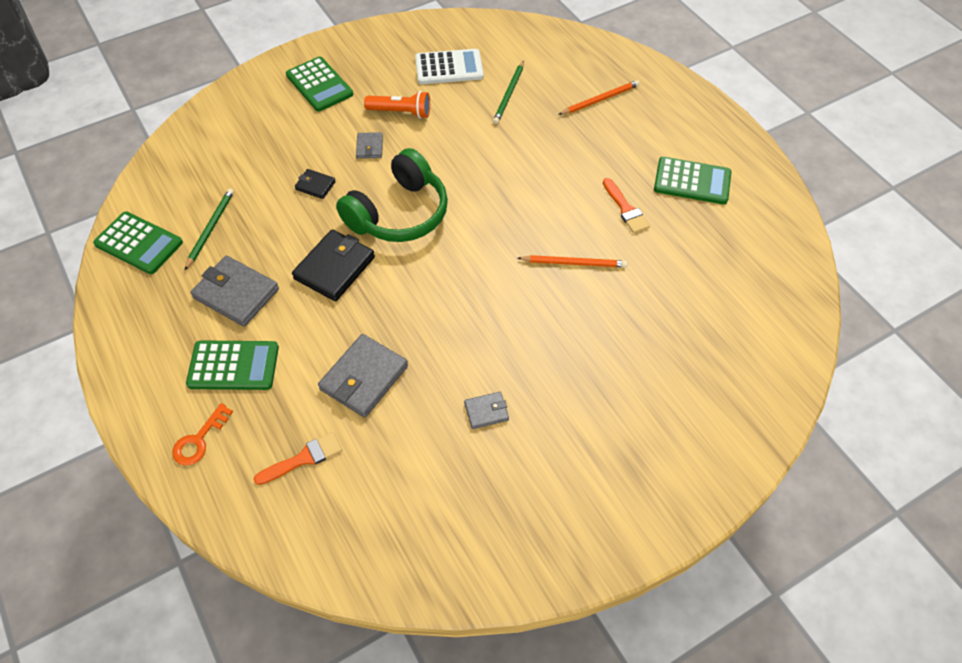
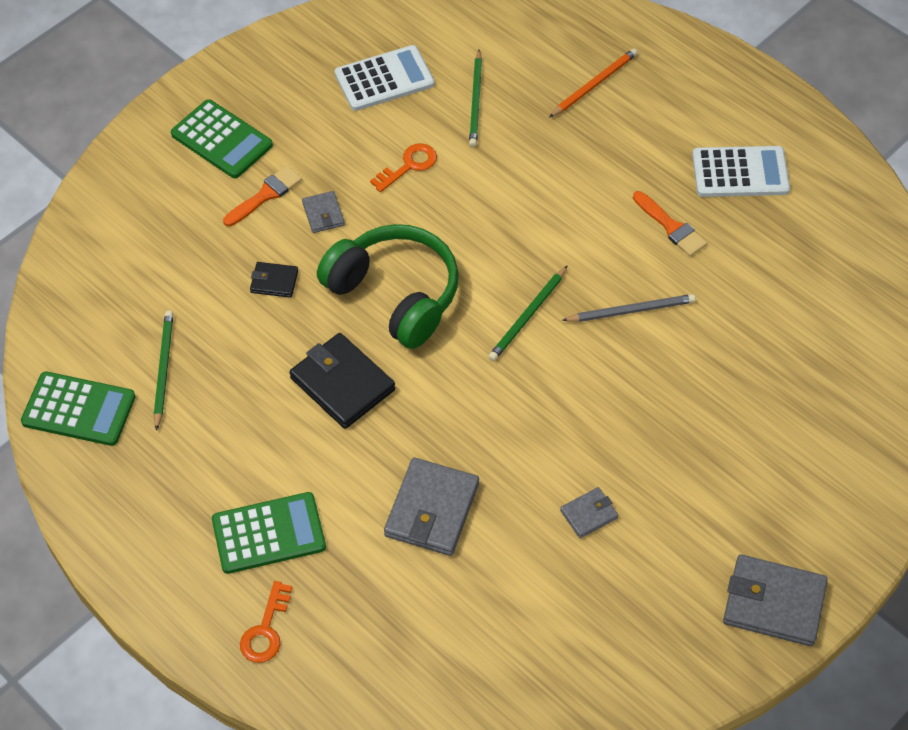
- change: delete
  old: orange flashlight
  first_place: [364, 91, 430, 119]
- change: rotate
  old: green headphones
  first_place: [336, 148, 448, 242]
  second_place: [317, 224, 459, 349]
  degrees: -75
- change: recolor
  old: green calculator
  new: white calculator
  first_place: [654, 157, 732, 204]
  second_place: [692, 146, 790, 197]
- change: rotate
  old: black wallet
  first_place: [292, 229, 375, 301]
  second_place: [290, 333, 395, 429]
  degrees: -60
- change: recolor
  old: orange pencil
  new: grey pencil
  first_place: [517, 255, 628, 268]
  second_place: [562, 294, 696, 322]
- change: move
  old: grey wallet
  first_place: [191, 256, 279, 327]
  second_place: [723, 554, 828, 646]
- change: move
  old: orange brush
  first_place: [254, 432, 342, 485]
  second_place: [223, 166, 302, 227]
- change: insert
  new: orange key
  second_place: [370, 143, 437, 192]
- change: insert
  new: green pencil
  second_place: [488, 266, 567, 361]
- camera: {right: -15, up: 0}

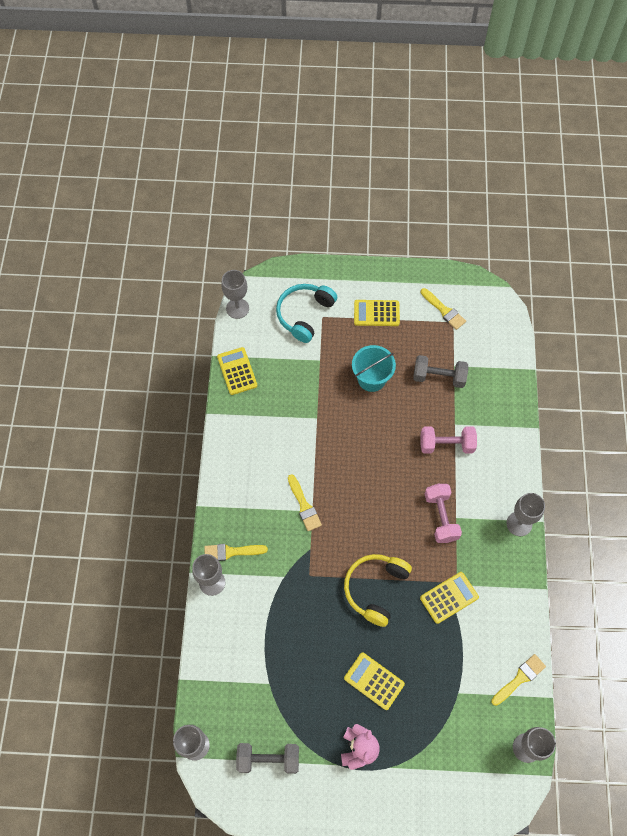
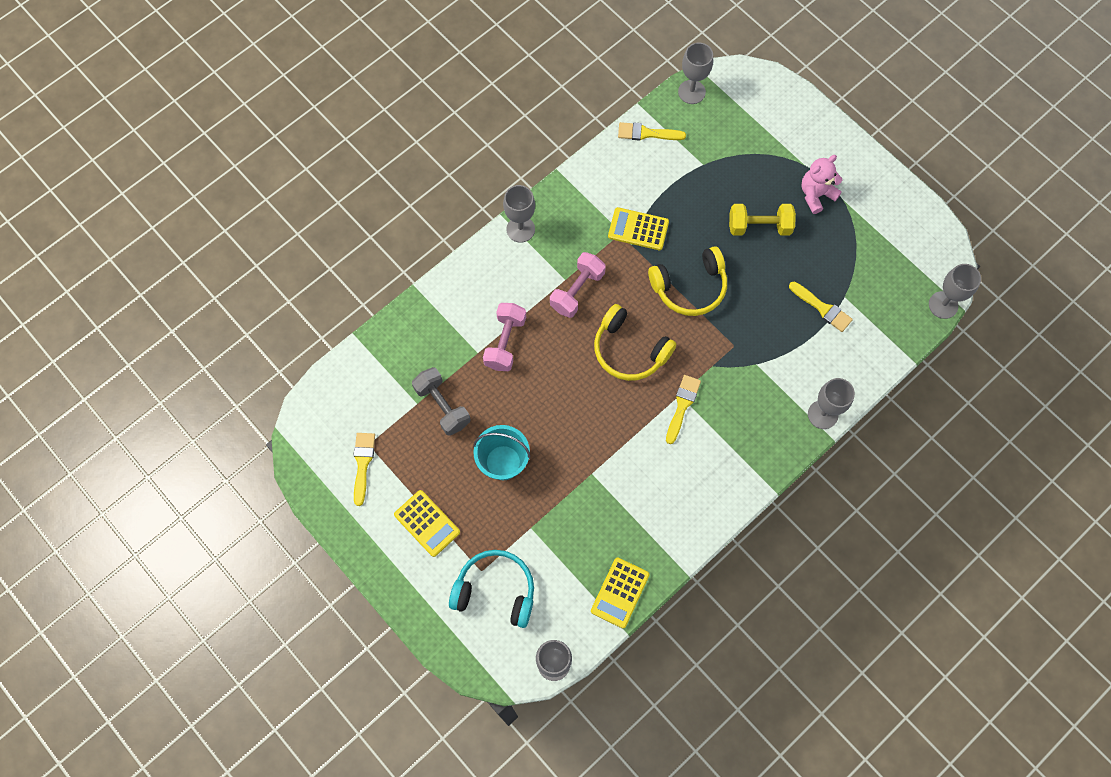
- change: rotate
  old: turquoise headphones
  first_place: [276, 284, 337, 343]
  second_place: [449, 550, 534, 628]
  degrees: -150
- change: rotate
  old: pink dumbbell
  first_place: [421, 426, 477, 454]
  second_place: [483, 303, 526, 371]
  degrees: 60
- change: move
  old: yellow brush
  first_place: [204, 544, 268, 561]
  second_place: [789, 282, 853, 332]
- change: replace
  old: yellow calculator
  new: yellow dumbbell
  first_place: [344, 653, 405, 710]
  second_place: [729, 204, 796, 236]
- change: delete
  old: grey dumbbell
  first_place: [236, 743, 299, 774]
- change: insert
  new: yellow headphones
  second_place: [594, 304, 676, 381]
- camera: {right: -135, up: 5}

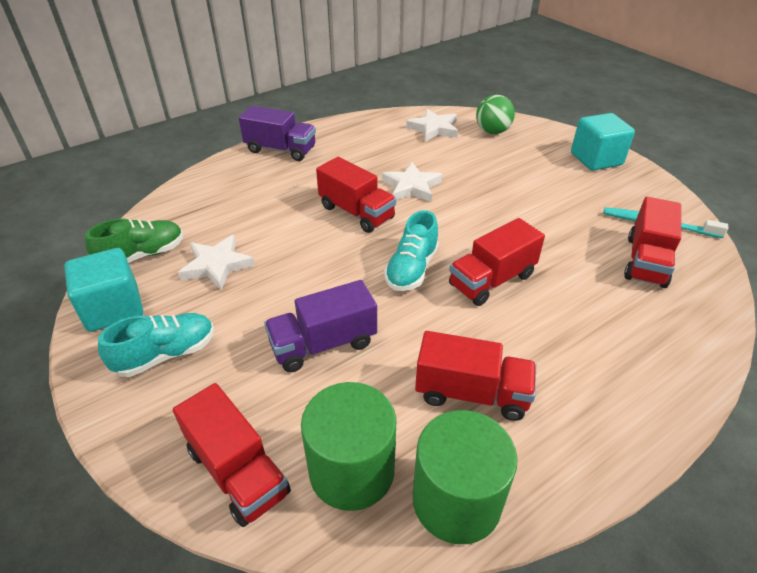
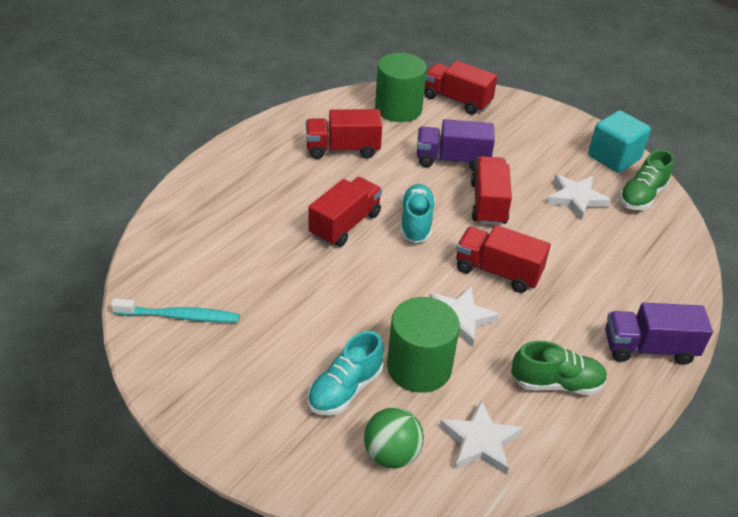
- change: delete
  old: turquoise cube
  first_place: [571, 113, 635, 170]
- change: move
  old: red truck
  first_place: [624, 197, 681, 288]
  second_place: [471, 156, 512, 226]
- change: rotate
  old: purple truck
  first_place: [264, 280, 377, 372]
  second_place: [417, 119, 495, 171]
  degrees: -135
- change: move
  old: turquoise shoe
  first_place: [98, 313, 214, 377]
  second_place: [308, 331, 384, 416]
- change: move
  old: green cylinder
  first_place: [413, 410, 518, 544]
  second_place: [387, 297, 460, 393]
- change: insert
  new: green shoe
  second_place: [511, 341, 608, 395]
- camera: {right: 160, up: 0}

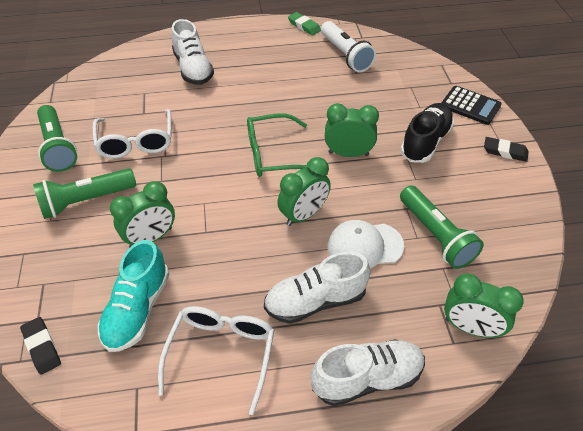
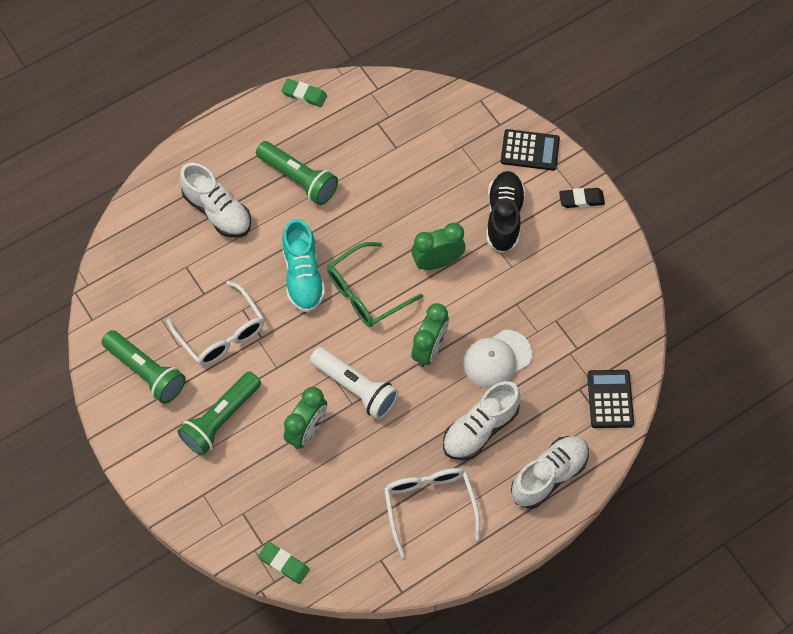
- change: move
  old: white flashlight
  first_place: [321, 21, 376, 72]
  second_place: [310, 347, 398, 419]
- change: move
  old: green flashlight
  first_place: [400, 185, 484, 269]
  second_place: [256, 141, 338, 205]
- change: move
  old: turquoise shoe
  first_place: [98, 240, 169, 352]
  second_place: [282, 219, 325, 313]
- change: replace
  old: green clock
  new: black calculator
  first_place: [444, 273, 524, 338]
  second_place: [587, 370, 634, 428]
- change: recolor
  old: black eraser
  new: green eraser
  first_place: [20, 317, 61, 375]
  second_place: [258, 542, 309, 584]
- camera: {right: -25, up: 15}

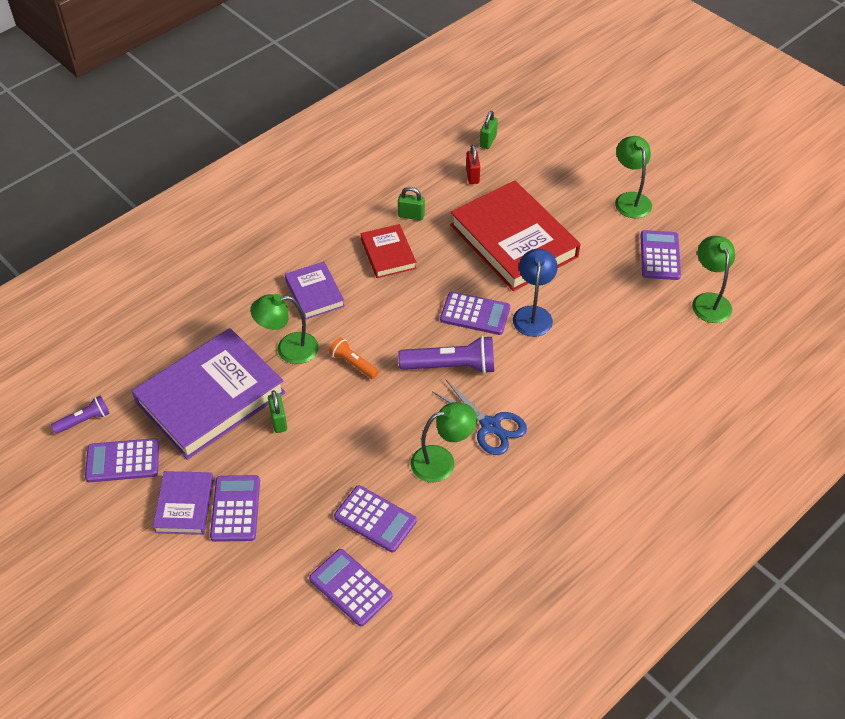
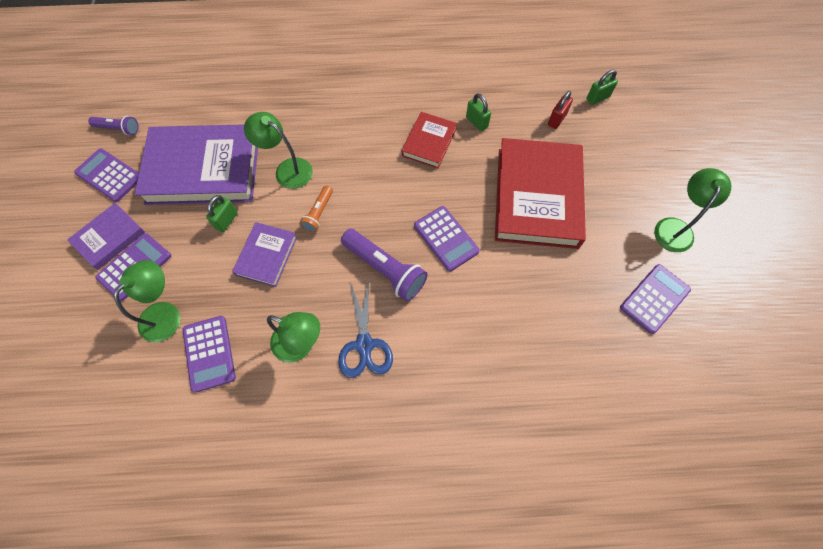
- change: move
  old: green lamp
  first_place: [692, 236, 735, 323]
  second_place: [114, 260, 180, 342]
- change: delete
  old: blue lamp
  first_place: [513, 249, 558, 337]
- change: move
  old: purple book
  first_place: [285, 261, 345, 320]
  second_place: [232, 222, 297, 287]
- change: rotate
  old: orange flashlight
  first_place: [329, 337, 379, 379]
  second_place: [299, 186, 333, 233]
  degrees: -150
- change: delete
  old: purple calculator
  first_place: [309, 549, 392, 626]
- camera: {right: 40, up: 15}

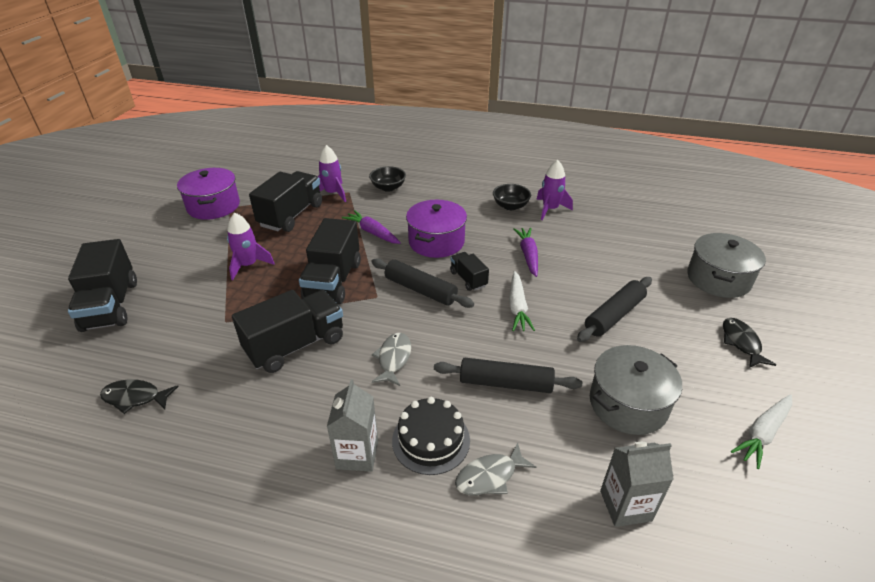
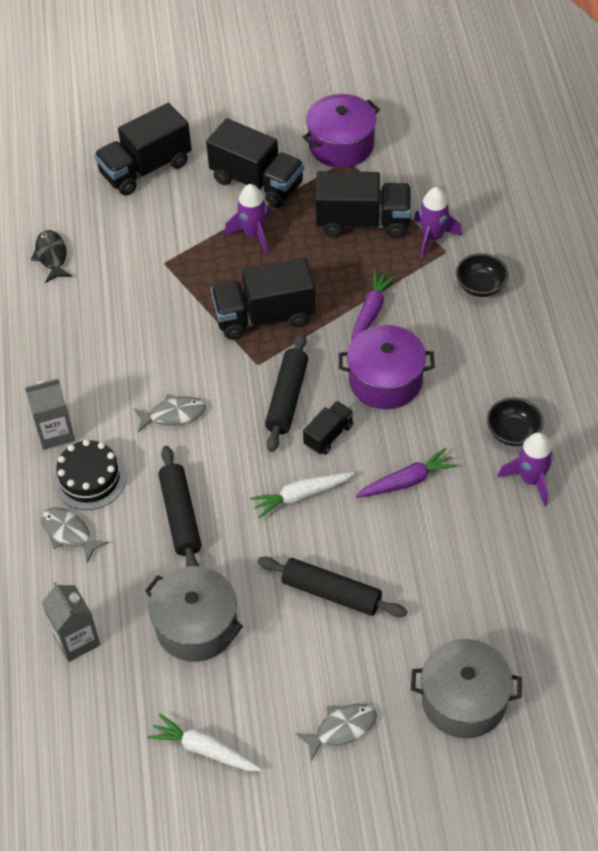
- change: move
  old: black truck
  first_place: [232, 290, 343, 373]
  second_place: [206, 118, 304, 208]
- change: recolor
  old: black fish
  new: grey fish
  first_place: [723, 318, 776, 368]
  second_place: [296, 704, 377, 762]
- camera: {right: 70, up: 15}

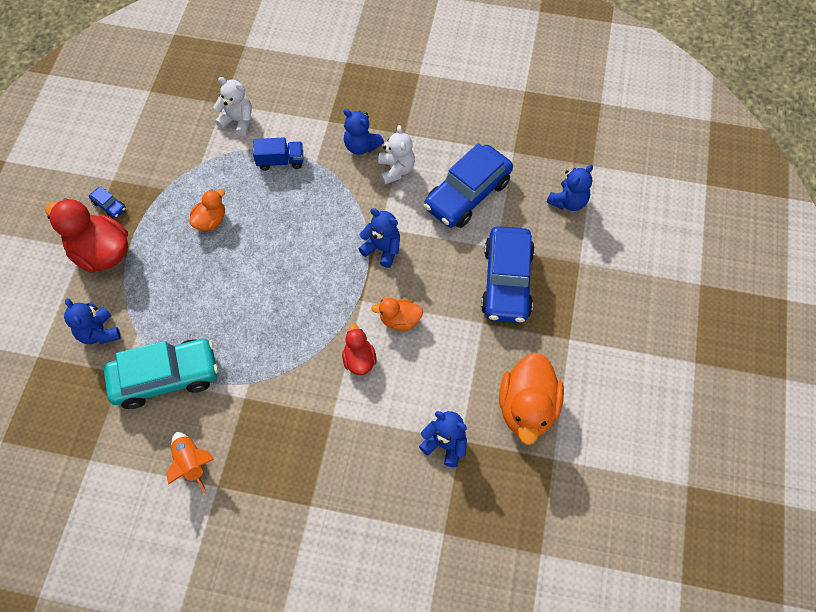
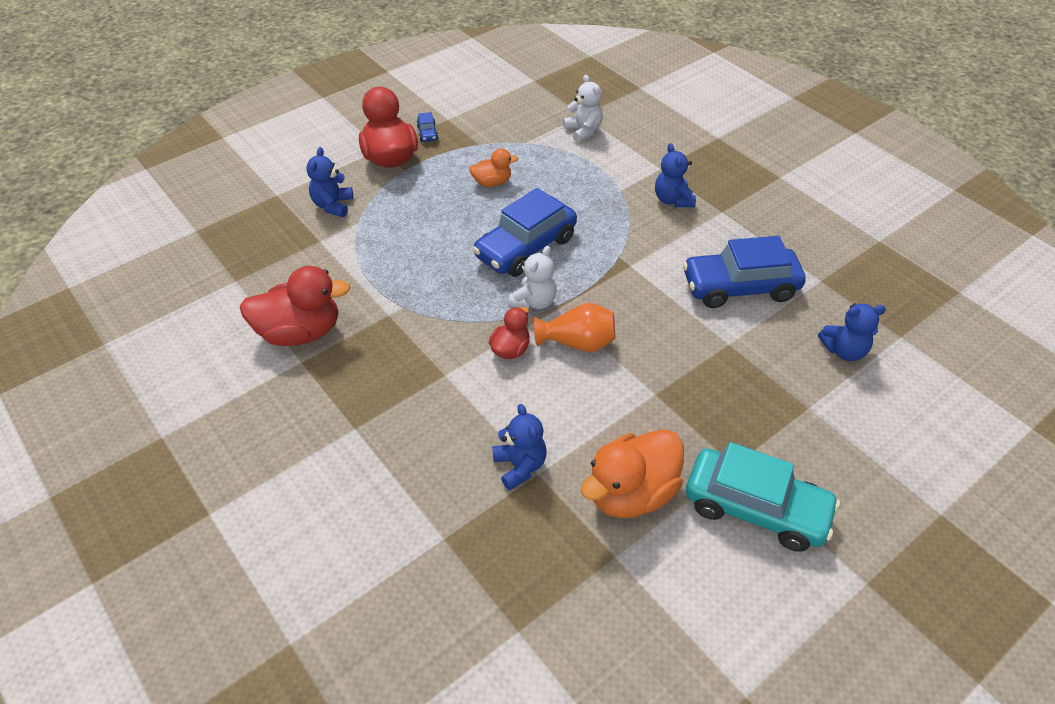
- change: move
  old: white teddy bear
  first_place: [378, 125, 415, 184]
  second_place: [508, 246, 557, 311]
- change: delete
  old: blue truck
  first_place: [253, 137, 303, 171]
- change: delete
  old: blue teddy bear
  first_place: [358, 208, 400, 268]
- change: move
  old: blue car
  first_place: [481, 226, 535, 323]
  second_place: [472, 188, 577, 277]
- change: replace
  old: orange duck
  new: orange vase
  first_place: [371, 298, 423, 331]
  second_place: [534, 303, 615, 352]
- change: move
  old: turquoise car
  first_place: [104, 339, 218, 409]
  second_place: [686, 442, 840, 552]
- change: replace
  old: orange rocket
  new: red duck
  first_place: [166, 432, 214, 494]
  second_place: [240, 266, 351, 346]
- camera: {right: 40, up: -15}

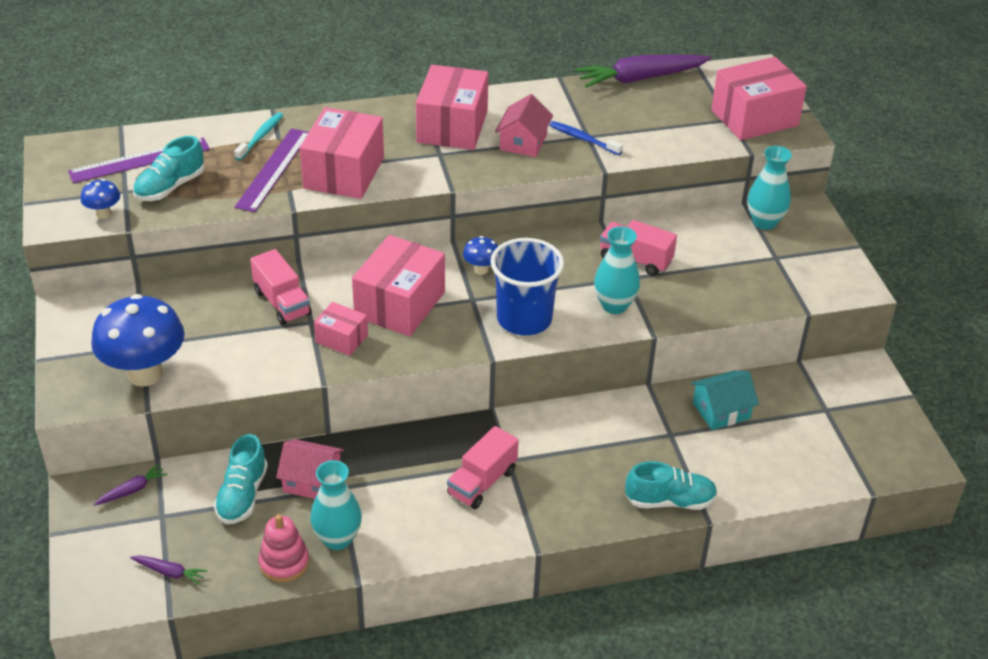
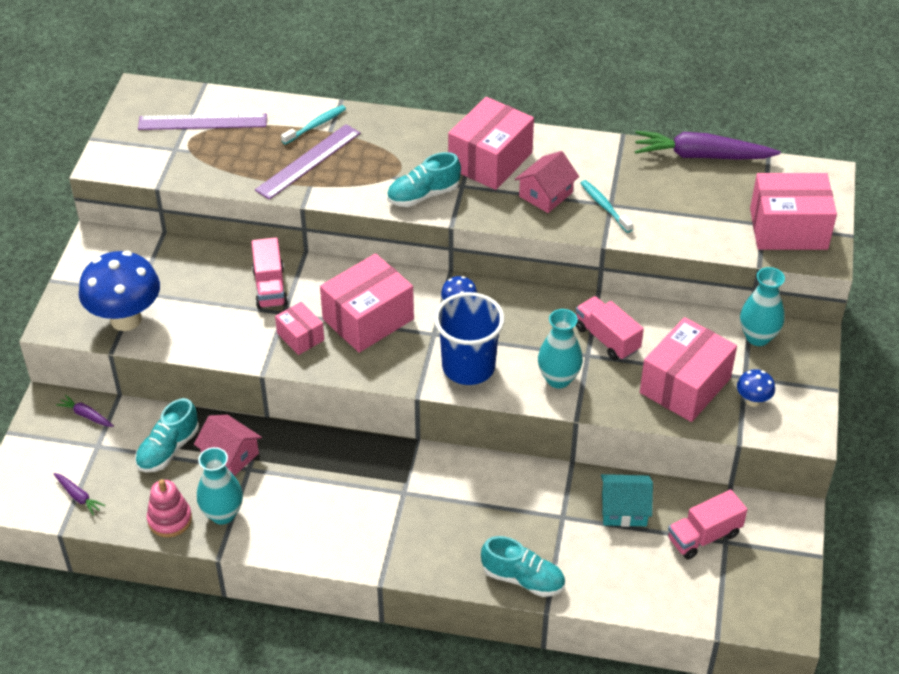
- change: move
  old: pink box
  first_place: [300, 107, 384, 199]
  second_place: [640, 317, 737, 422]
- change: recolor
  old: blue toothbrush
  new: turquoise toothbrush
  first_place: [549, 121, 623, 155]
  second_place: [580, 180, 633, 233]
- change: move
  old: turquoise shoe
  first_place: [133, 136, 205, 201]
  second_place: [387, 152, 461, 207]
- change: move
  old: blue mushroom
  first_place: [81, 179, 120, 219]
  second_place: [737, 369, 775, 407]
- change: move
  old: pink truck
  first_place: [447, 426, 519, 509]
  second_place: [668, 489, 747, 560]
- change: rotate
  old: purple carrot
  first_place: [94, 464, 167, 506]
  second_place: [56, 395, 114, 427]
  degrees: -135
- camera: {right: 25, up: 5}

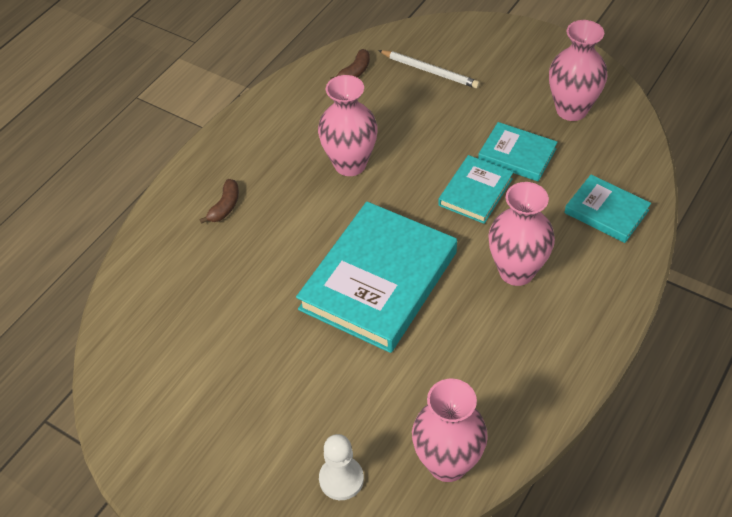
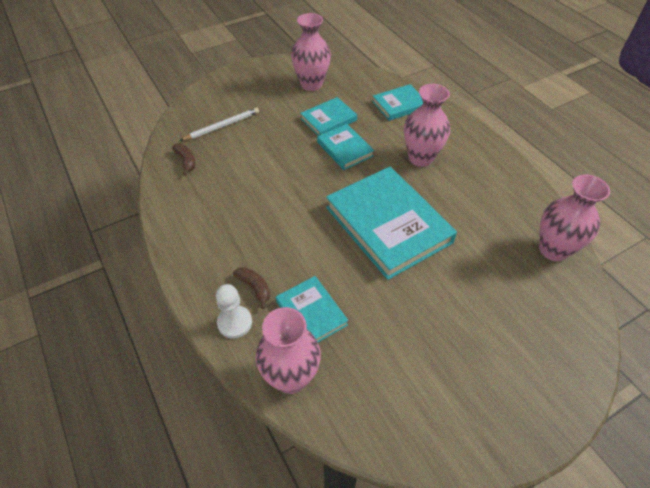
- change: move
  old: pink vase
  first_place: [318, 75, 378, 176]
  second_place: [255, 307, 321, 394]
- change: move
  old: white pawn
  first_place: [319, 434, 364, 500]
  second_place: [216, 284, 252, 338]
- change: insert
  new: turquoise book
  second_place: [276, 276, 348, 342]
- camera: {right: -65, up: 0}

